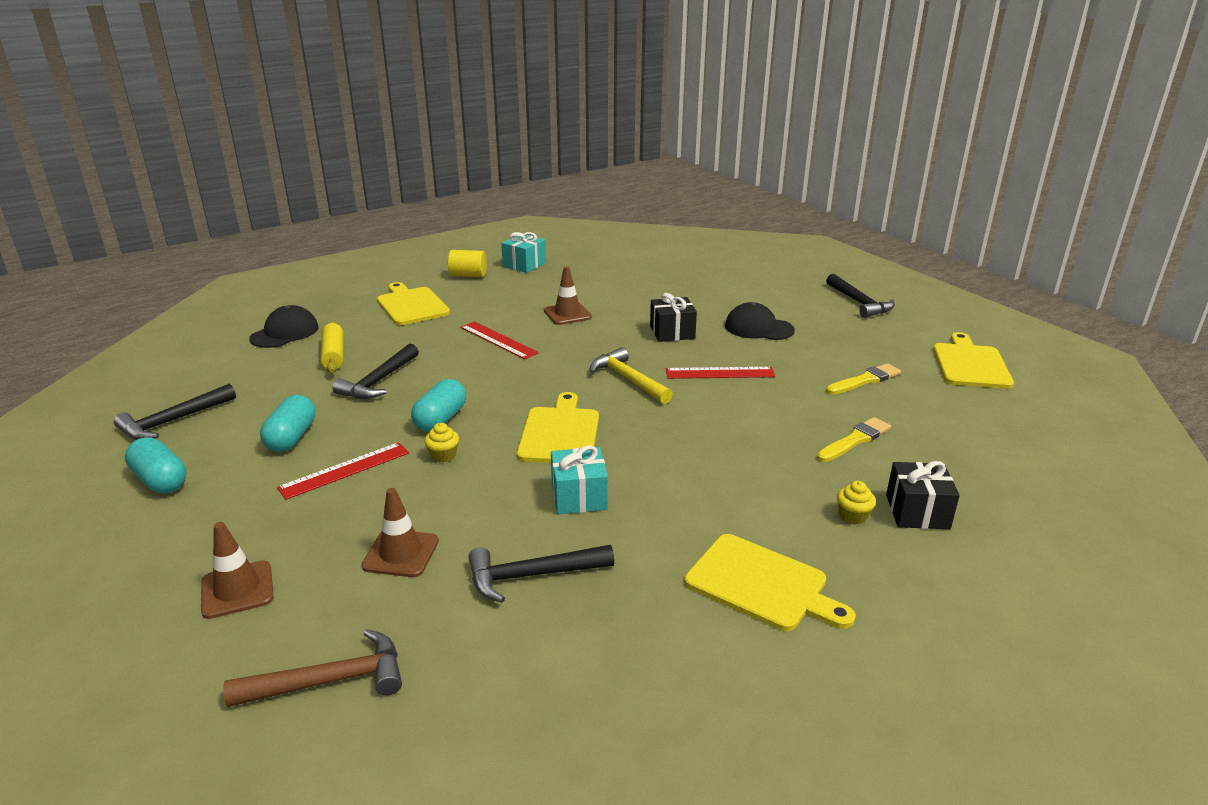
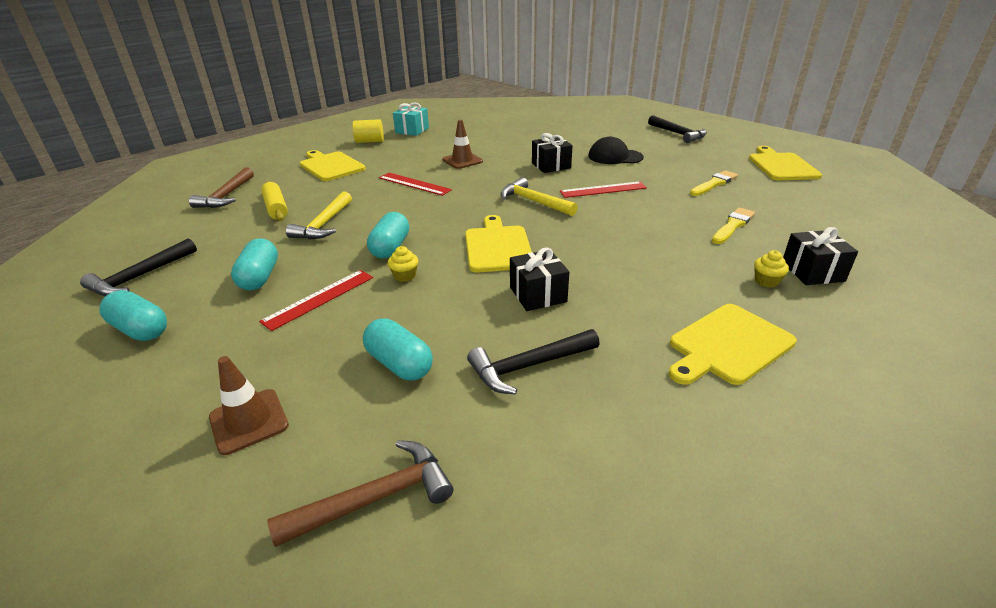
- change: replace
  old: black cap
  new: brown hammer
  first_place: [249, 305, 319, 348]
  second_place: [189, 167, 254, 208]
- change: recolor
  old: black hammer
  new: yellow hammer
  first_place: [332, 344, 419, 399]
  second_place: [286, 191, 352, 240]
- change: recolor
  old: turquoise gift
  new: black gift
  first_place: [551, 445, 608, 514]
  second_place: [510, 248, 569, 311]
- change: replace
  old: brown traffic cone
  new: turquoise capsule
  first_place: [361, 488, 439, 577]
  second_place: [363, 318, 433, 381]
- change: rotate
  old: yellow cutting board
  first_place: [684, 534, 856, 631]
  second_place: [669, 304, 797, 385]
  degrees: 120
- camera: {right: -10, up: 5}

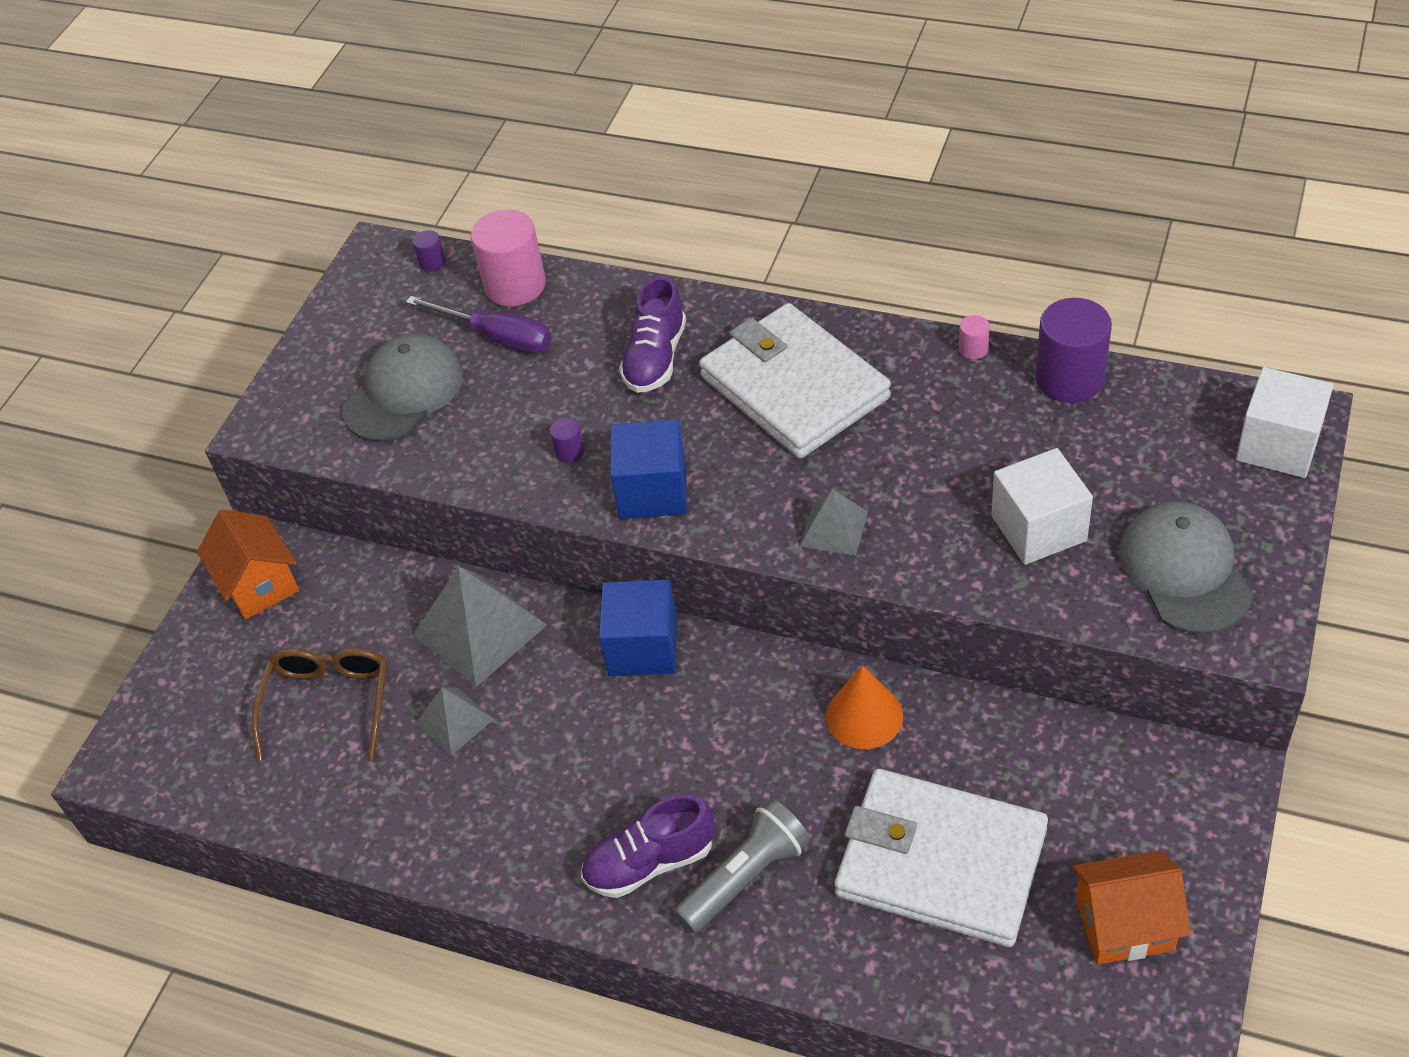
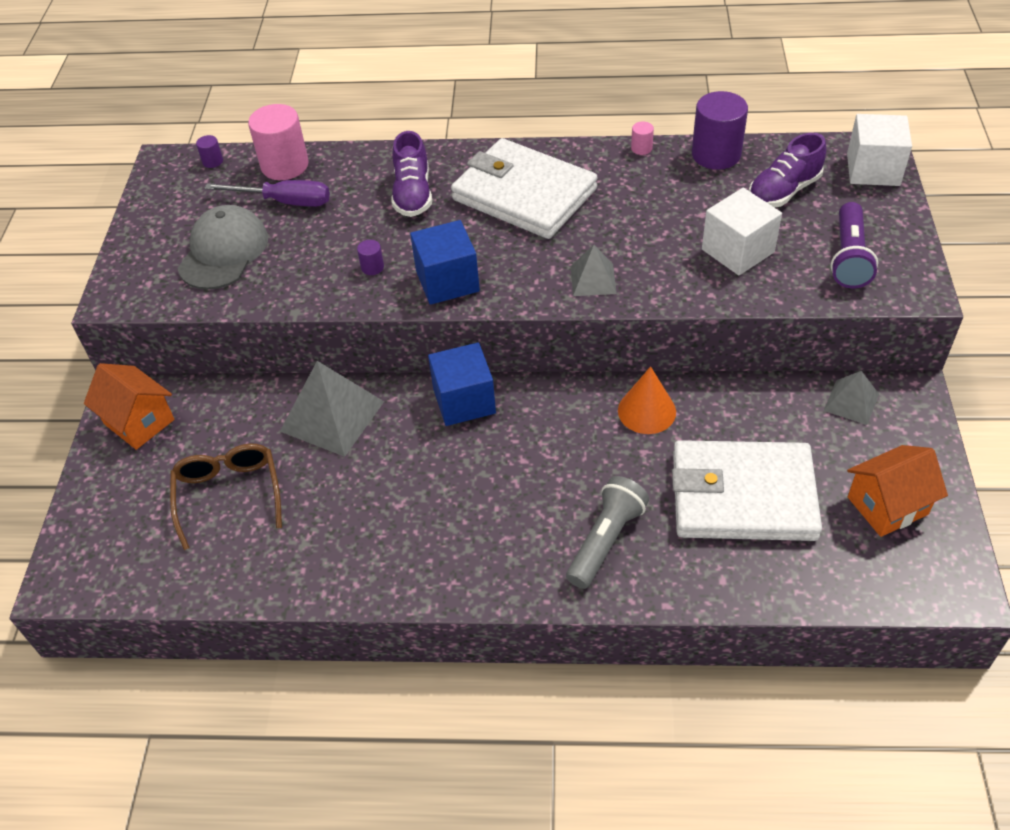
- change: replace
  old: grey cap
  new: purple flashlight
  first_place: [1119, 502, 1253, 634]
  second_place: [830, 202, 878, 289]
- change: move
  old: grey pyramid
  first_place: [416, 687, 494, 756]
  second_place: [823, 371, 879, 425]
- change: move
  old: purple shoe
  first_place: [581, 794, 715, 898]
  second_place: [749, 133, 826, 207]
- camera: {right: -20, up: 0}

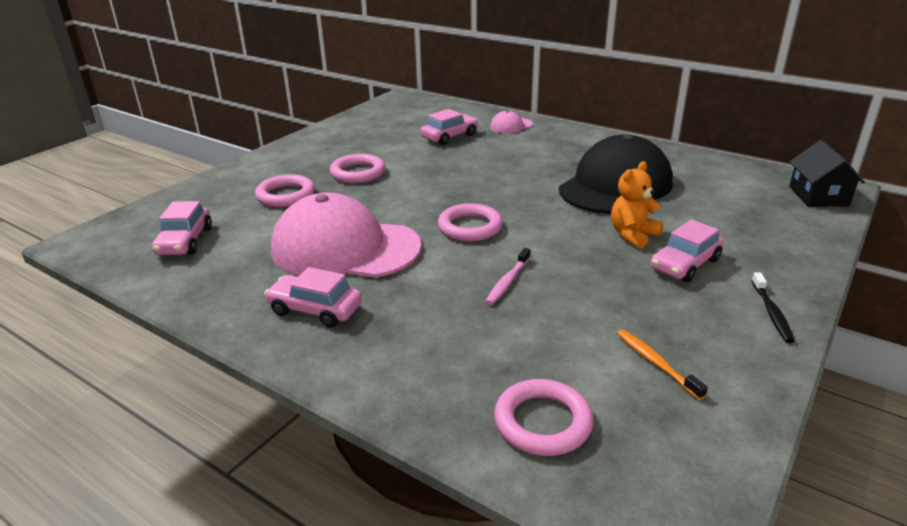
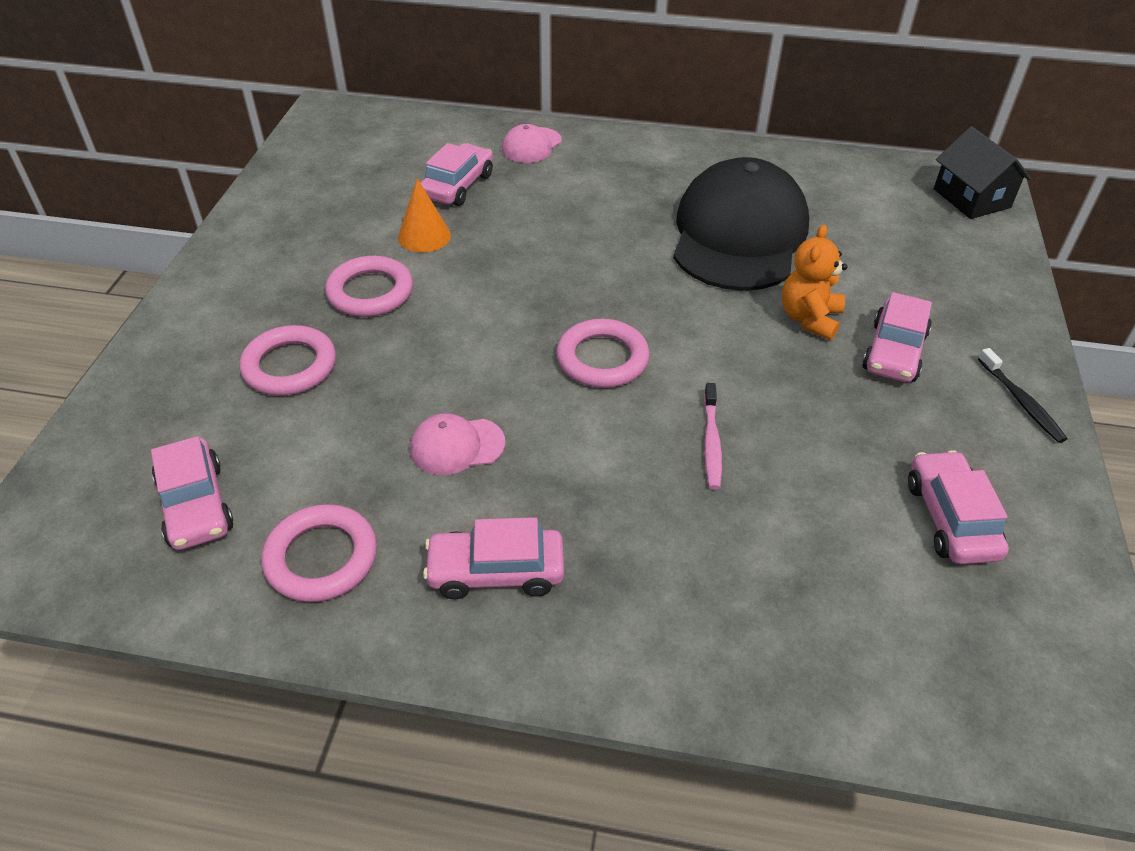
- change: resize
  old: pink cap
  first_place: [271, 193, 421, 278]
  second_place: [410, 413, 505, 475]
  factor: 0.42
- change: replace
  old: orange toothbrush
  new: pink car
  first_place: [617, 329, 708, 400]
  second_place: [908, 450, 1009, 564]
- change: move
  old: pink ring
  first_place: [494, 379, 593, 456]
  second_place: [261, 504, 377, 602]
- change: insert
  new: orange cone
  second_place: [398, 178, 451, 252]
- camera: {right: -25, up: 15}

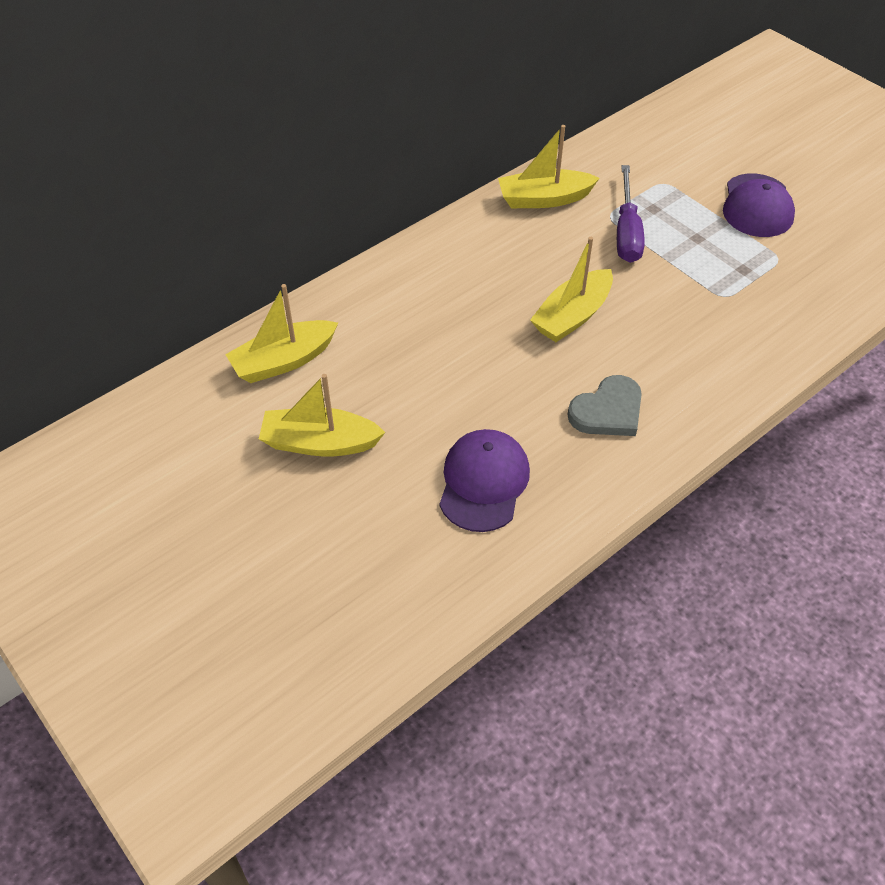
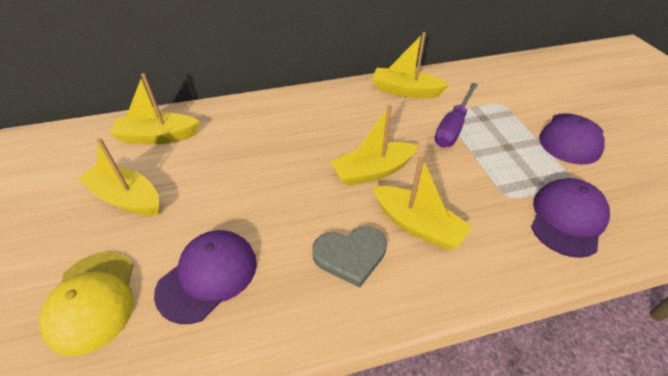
- change: insert
  new: yellow boat
  second_place: [373, 156, 472, 250]
- change: insert
  new: purple cap
  second_place: [531, 178, 610, 258]
- change: insert
  new: yellow cap
  second_place: [39, 252, 134, 356]
- camera: {right: 25, up: -5}

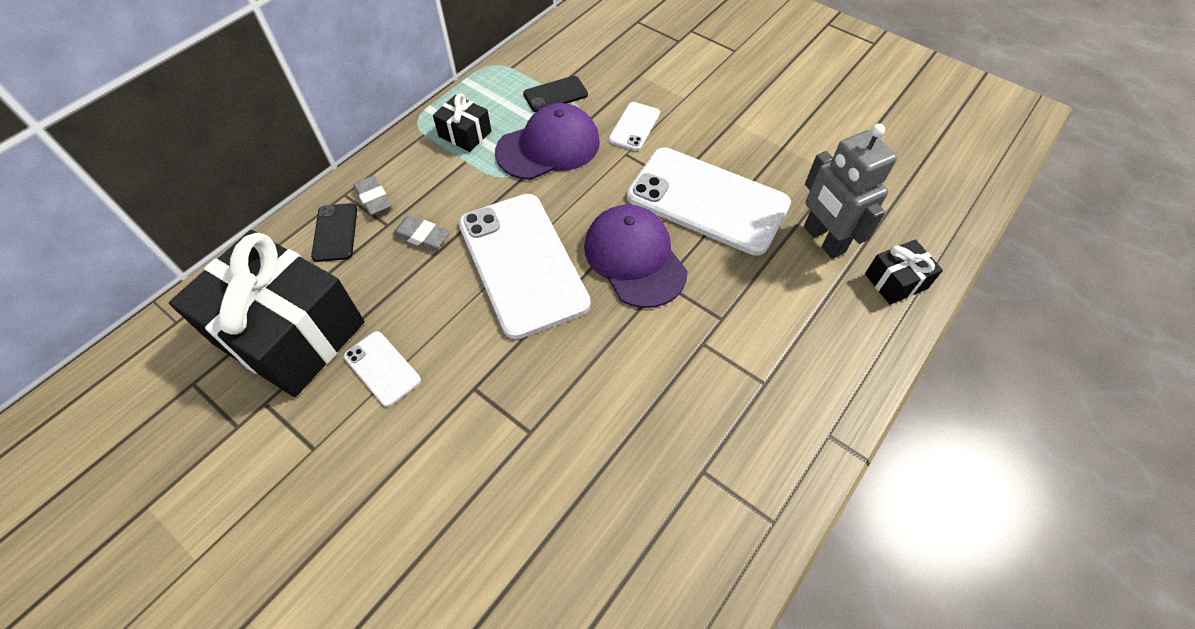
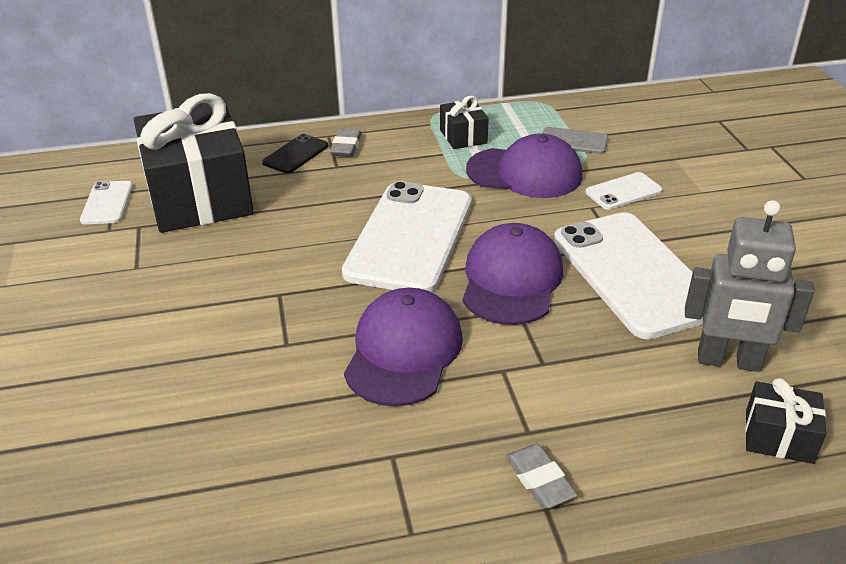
- change: recolor
  old: black phone
  new: grey phone
  first_place: [523, 76, 588, 112]
  second_place: [542, 127, 608, 154]
- change: rotate
  old: grey robot
  first_place: [804, 124, 897, 259]
  second_place: [685, 200, 814, 372]
  degrees: -90
- change: move
  old: grey eraser
  first_place: [393, 216, 450, 251]
  second_place: [505, 444, 578, 508]
- change: move
  old: white phone
  first_place: [344, 331, 421, 407]
  second_place: [80, 181, 133, 224]
- change: insert
  new: purple cap
  second_place: [344, 288, 463, 407]
- camera: {right: 40, up: -20}

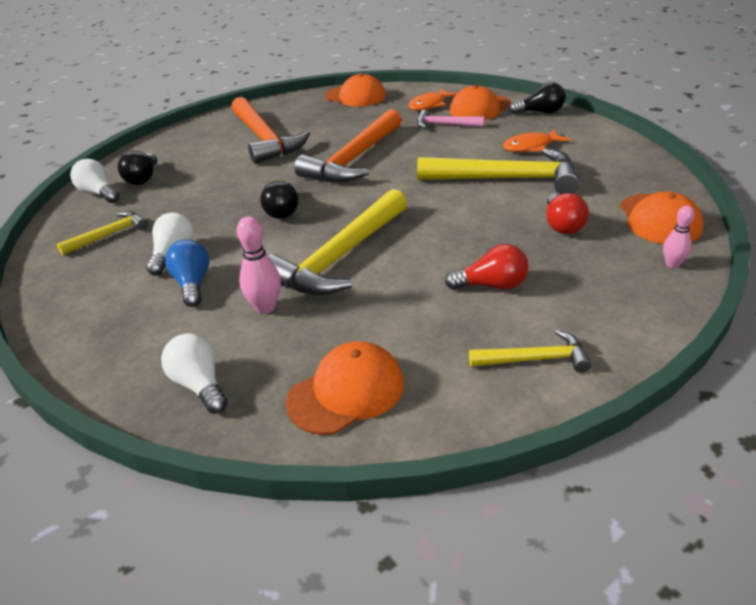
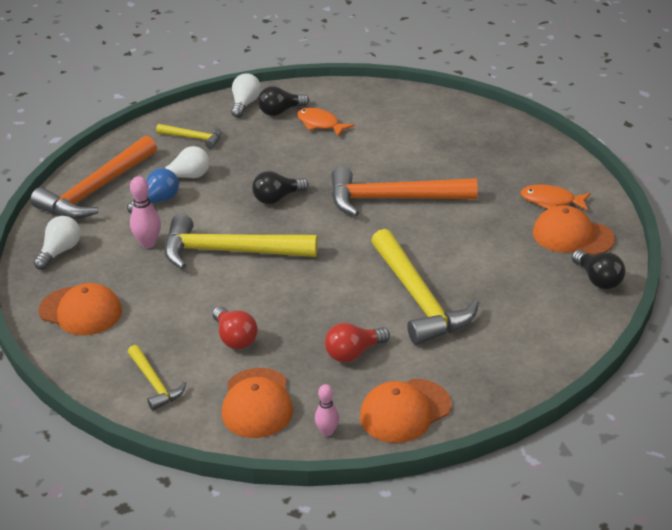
- change: move
  old: orange cap
  first_place: [325, 73, 386, 107]
  second_place: [222, 368, 293, 438]
- change: move
  old: orange hammer
  first_place: [232, 97, 310, 164]
  second_place: [30, 136, 157, 219]
- change: delete
  old: pink hammer
  first_place: [417, 110, 484, 128]
- change: move
  old: orange fish
  first_place: [503, 129, 570, 152]
  second_place: [297, 108, 355, 137]
- camera: {right: 60, up: 0}

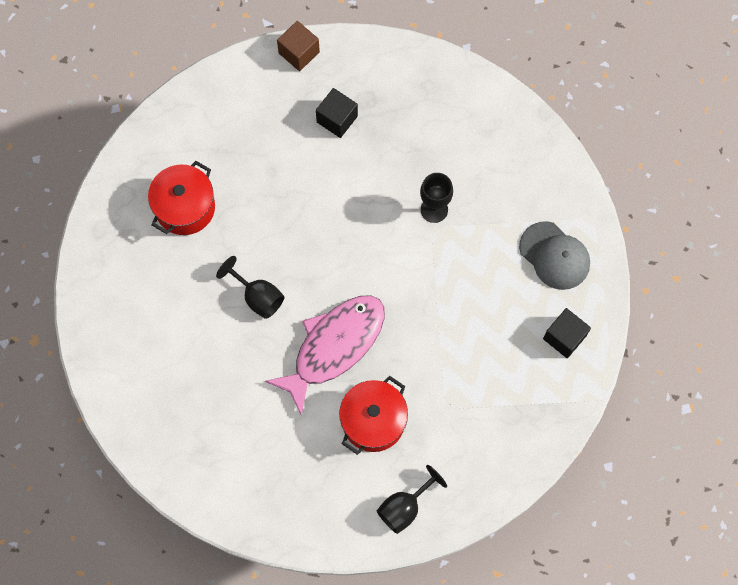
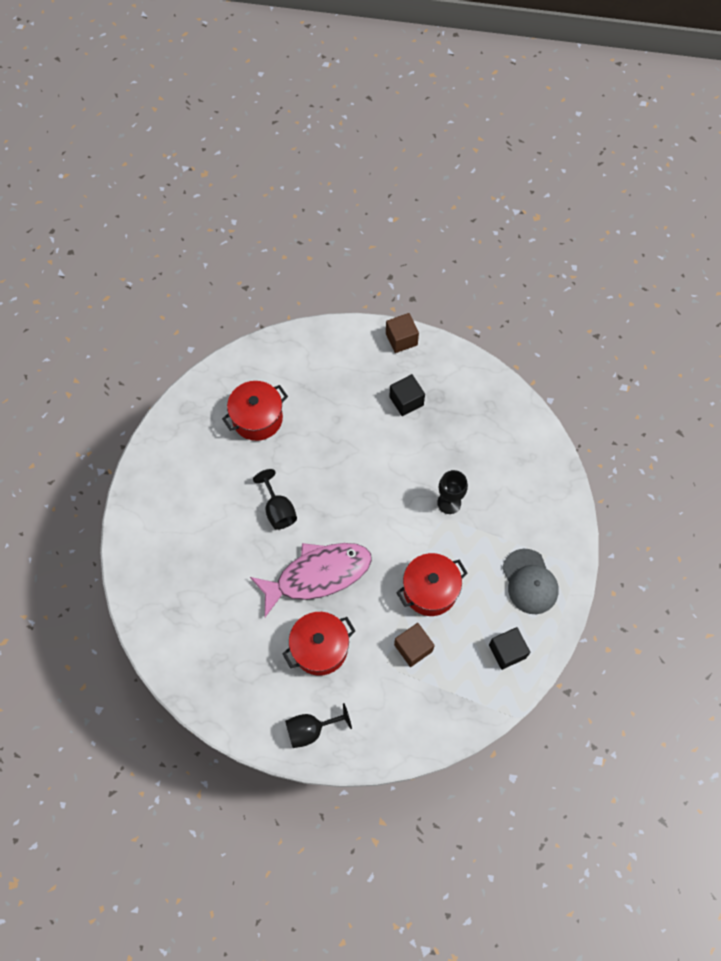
- change: insert
  new: red pot
  second_place: [396, 553, 468, 616]
- change: insert
  new: brown cube
  second_place: [394, 623, 435, 667]
- camera: {right: 25, up: -5}

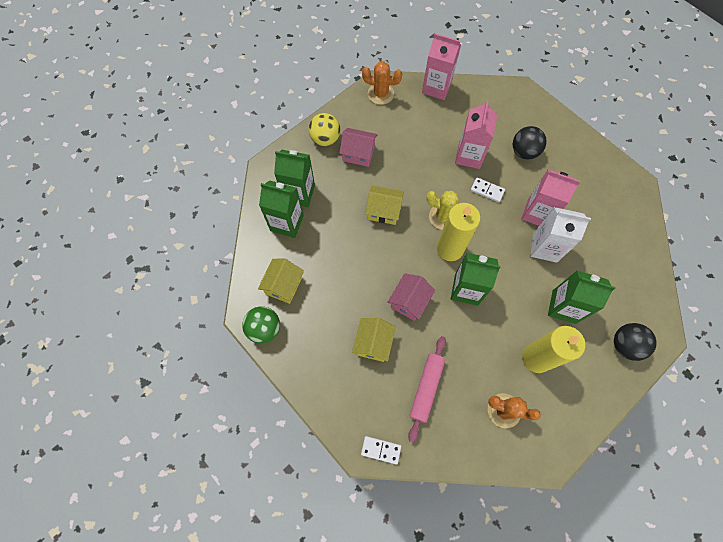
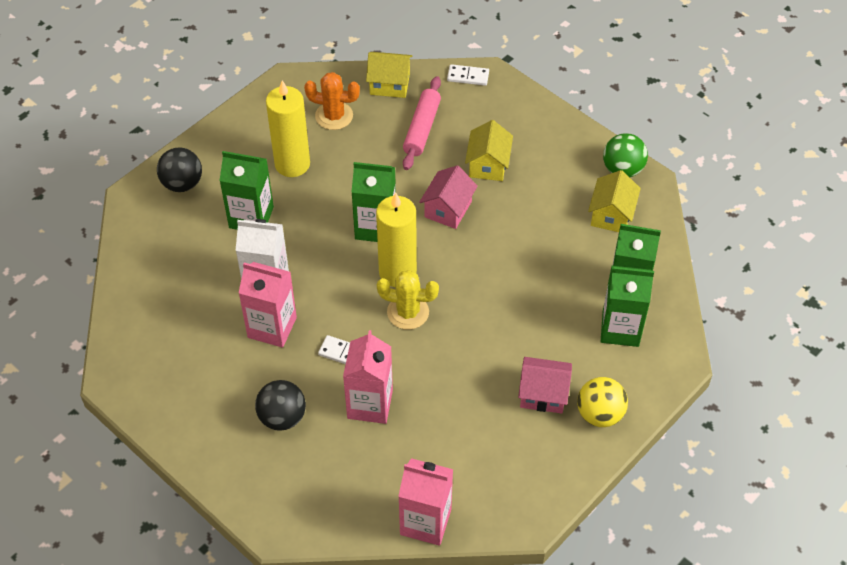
- change: delete
  old: orange cactus
  first_place: [362, 61, 403, 105]
- change: move
  old: yellow house
  first_place: [365, 185, 404, 225]
  second_place: [366, 52, 412, 98]
- camera: {right: 175, up: -15}

